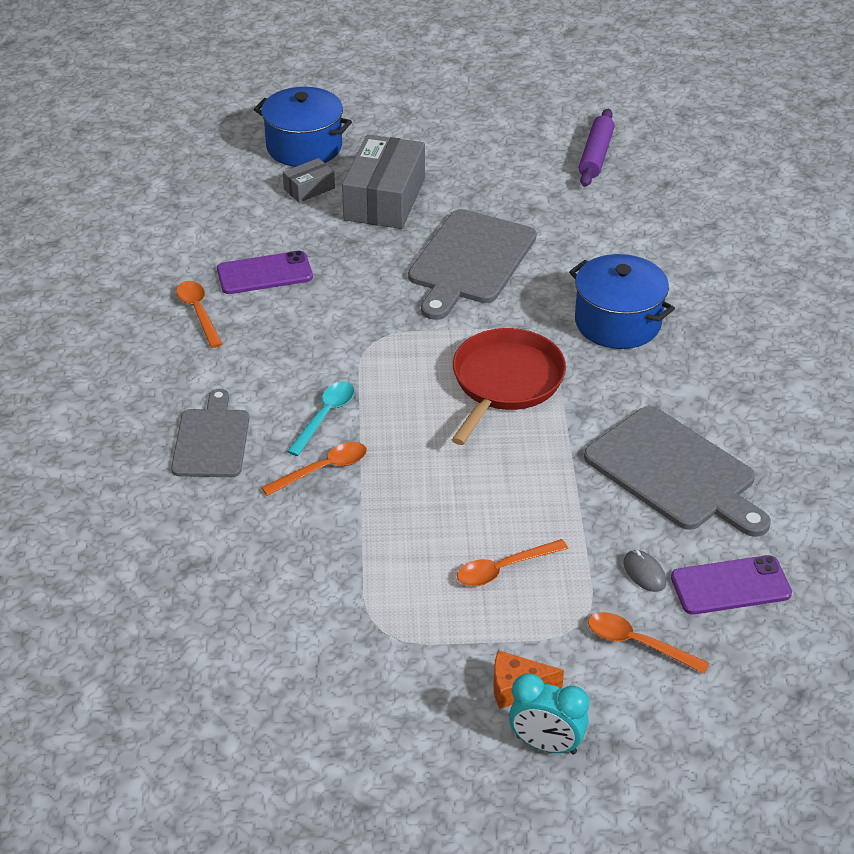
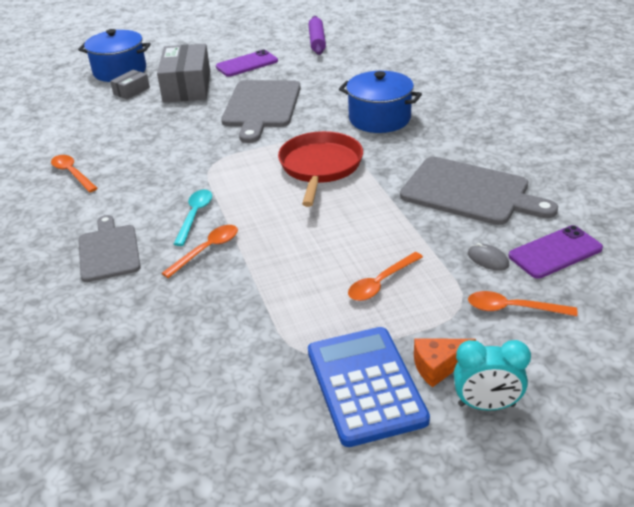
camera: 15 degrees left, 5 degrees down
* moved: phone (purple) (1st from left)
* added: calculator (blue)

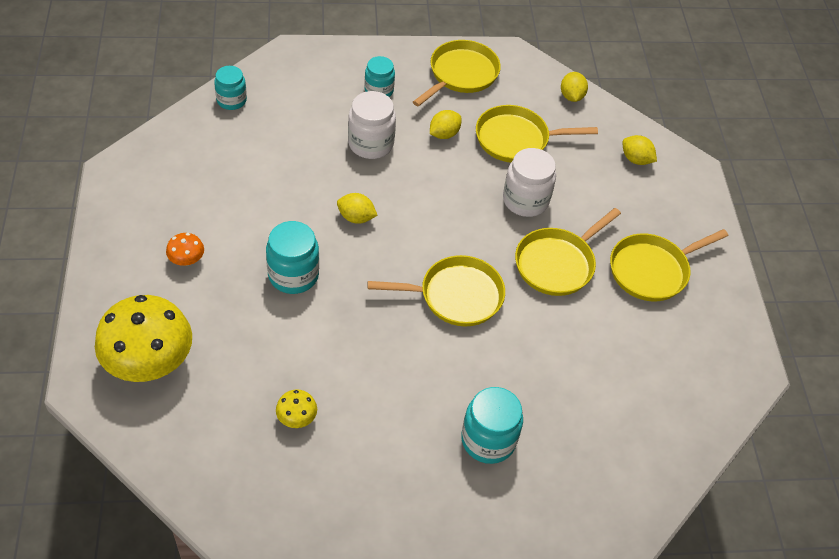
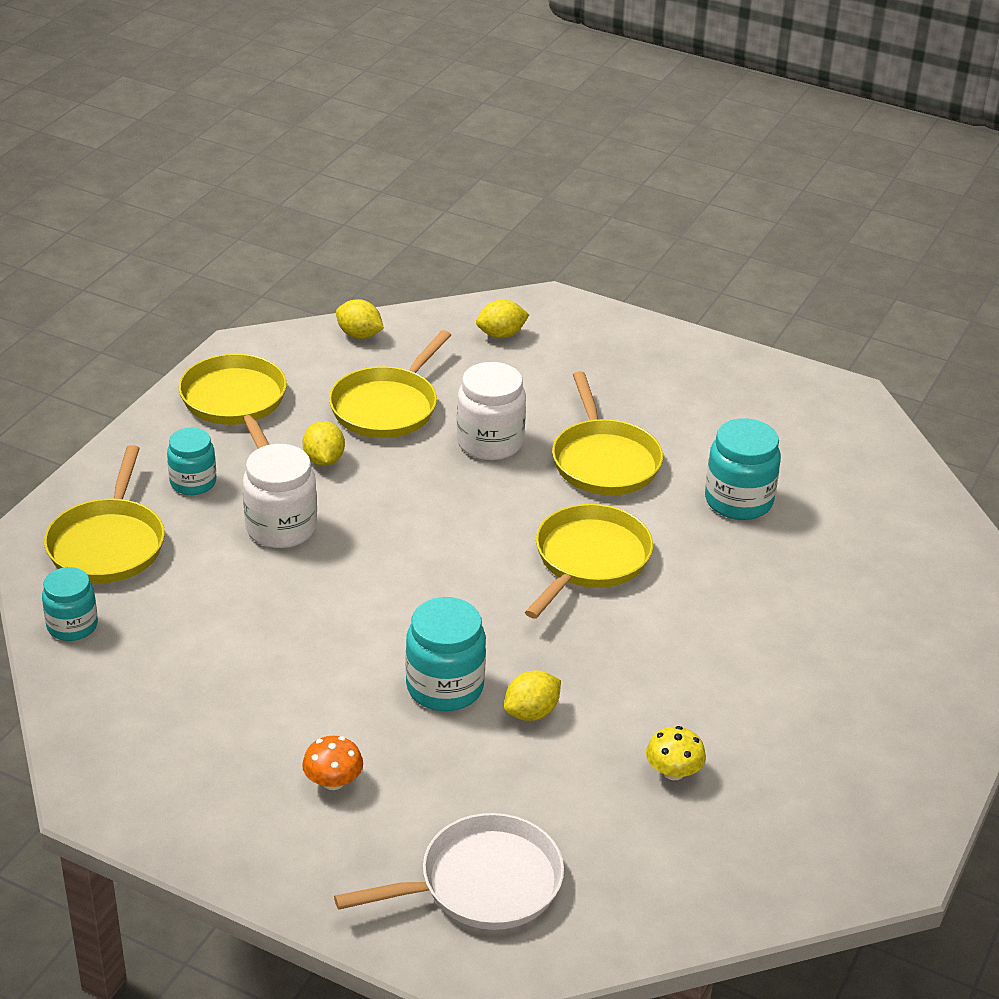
camera: 55 degrees left, 15 degrees down
* moved: lemon (yellow) (1st from left in the first image) to lemon (yellow) (4th from left)
* moved: pan (yellow) (5th from left in the first image) to pan (yellow) (1st from left)
* replaced: mushroom (yellow) (1st from left) to pan (white)
* moved: jar (turquoise) (4th from left)

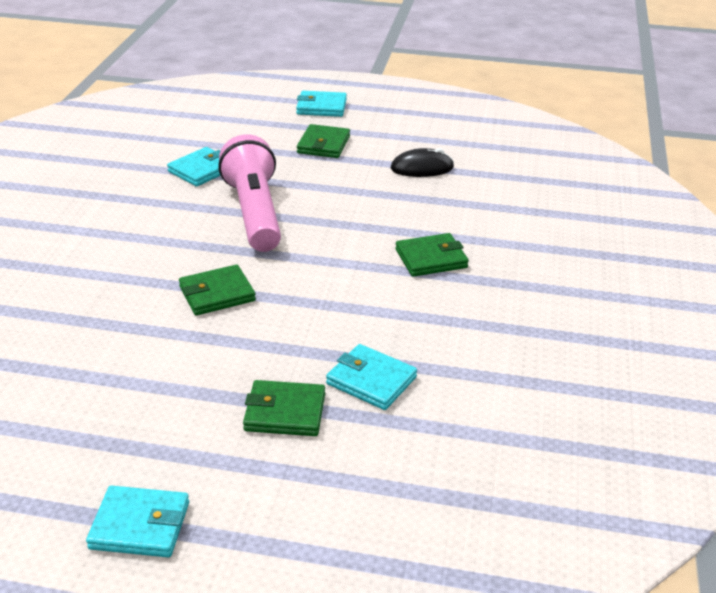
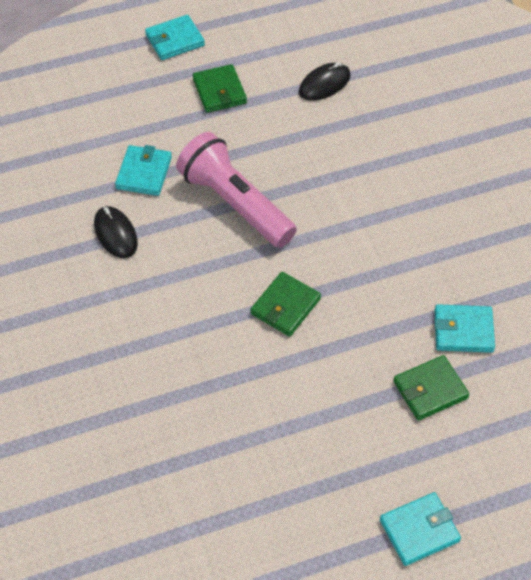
camera: 30 degrees left, 20 degrees up
* removed: wallet (green) (4th from left)
* added: mouse (black) (1st from left)

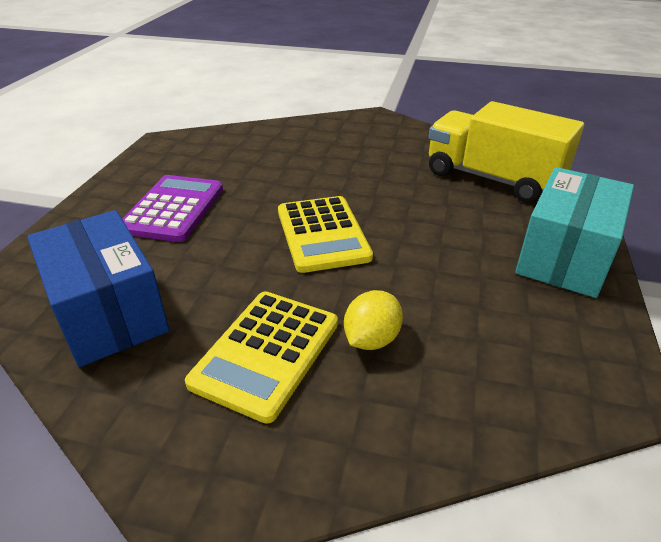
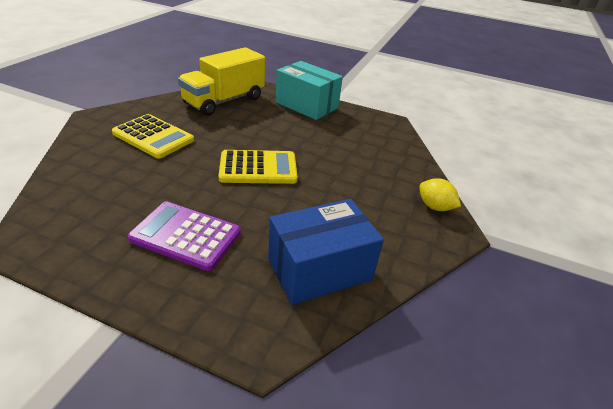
camera: 85 degrees left, 0 degrees up
* moved: lemon (yellow)
* moved: calculator (yellow) (1st from left)

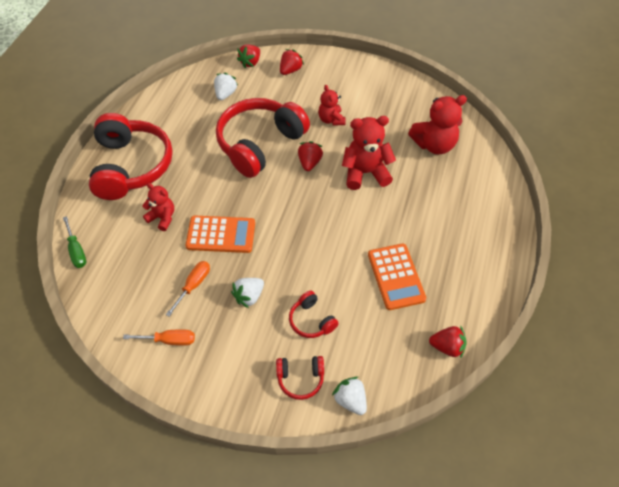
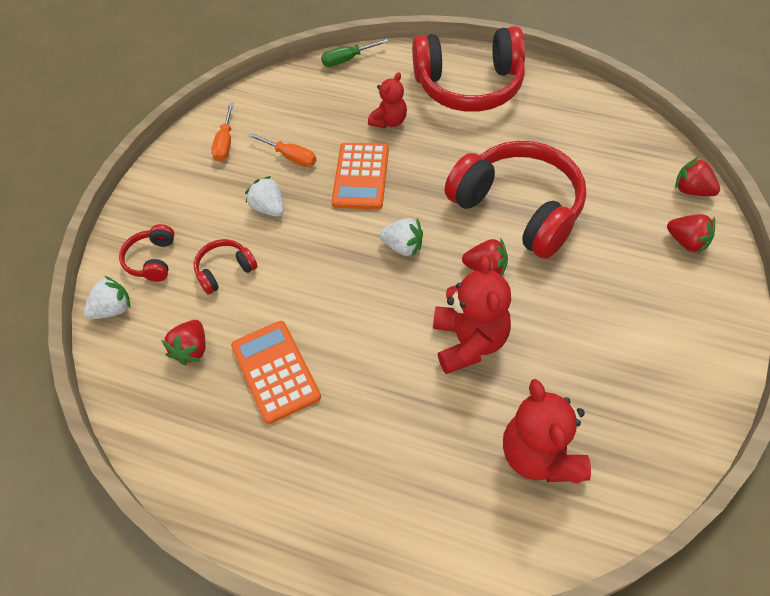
camera: 95 degrees right, 0 degrees up
* moved: strawberry (white) (1st from left in the first image) to strawberry (white) (3rd from left)
* removed: teddy bear (red) (2nd from left)
* turned: calculator (orange) (2nd from left in the first image) 75 degrees clockwise
* moved: strawberry (red) (4th from left in the first image) to strawberry (red) (1st from left)

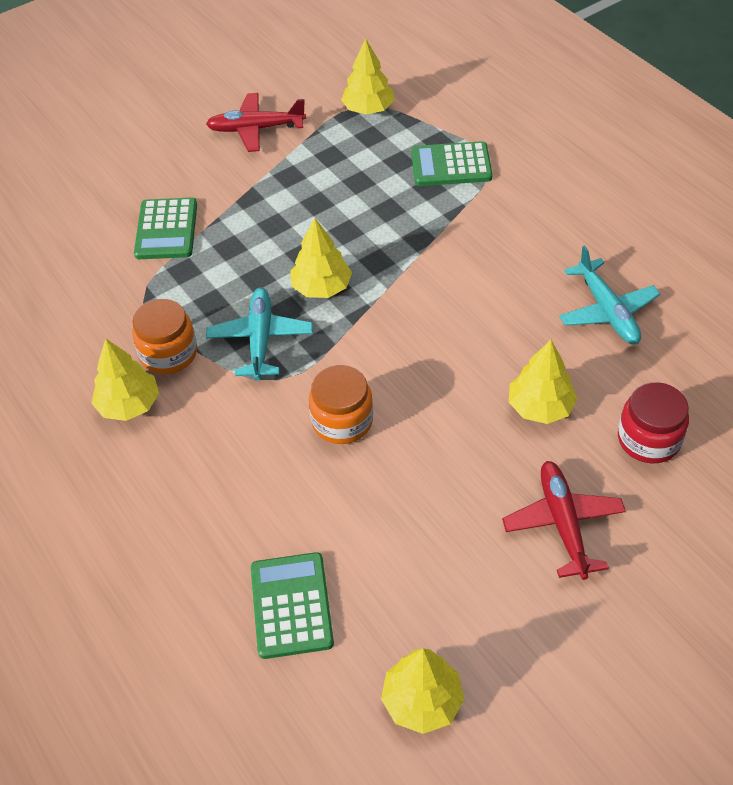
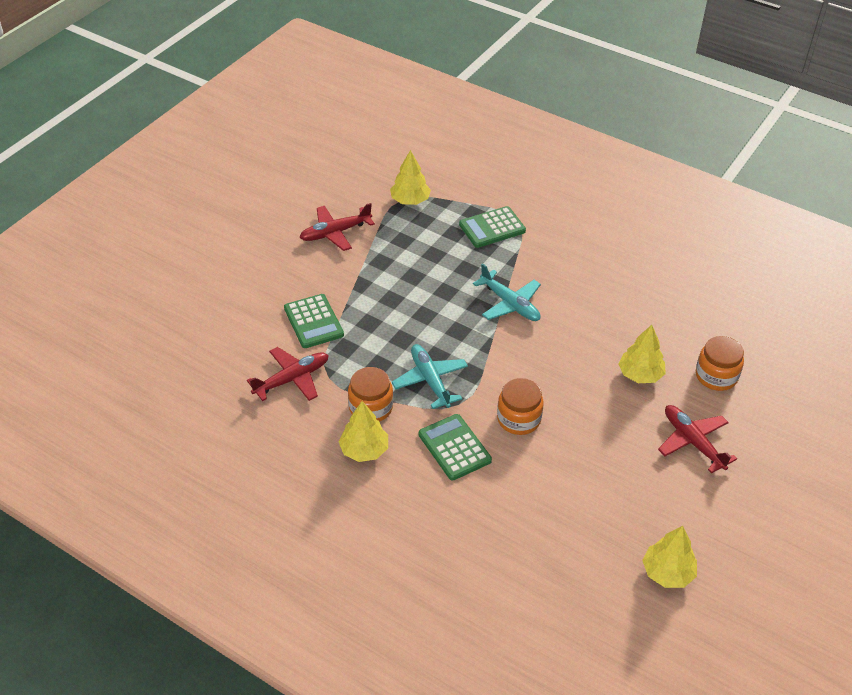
camera: 25 degrees left, 5 degrees down
* removed: tree (yellow) (2nd from left)
* moved: plane (turquoise) (2nd from left)
* recoloured: jar (red) to jar (orange) (3rd from left)
* moved: calculator (green) (2nd from left)
* added: plane (red) (1st from left)

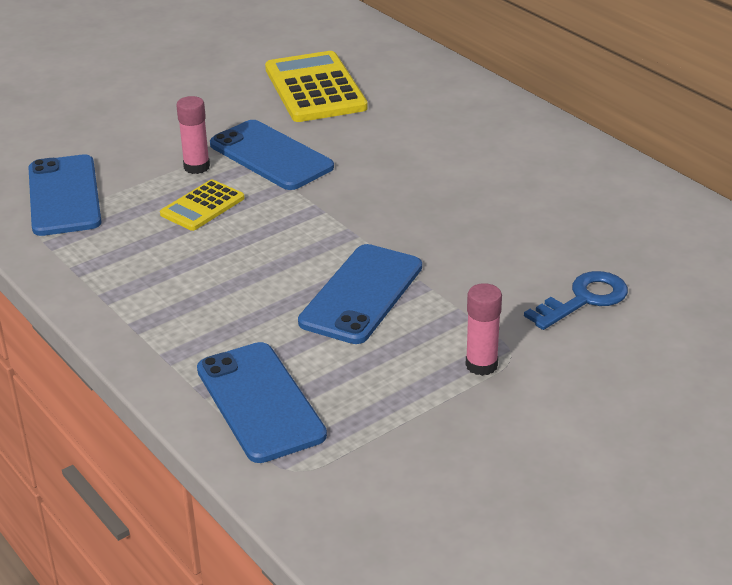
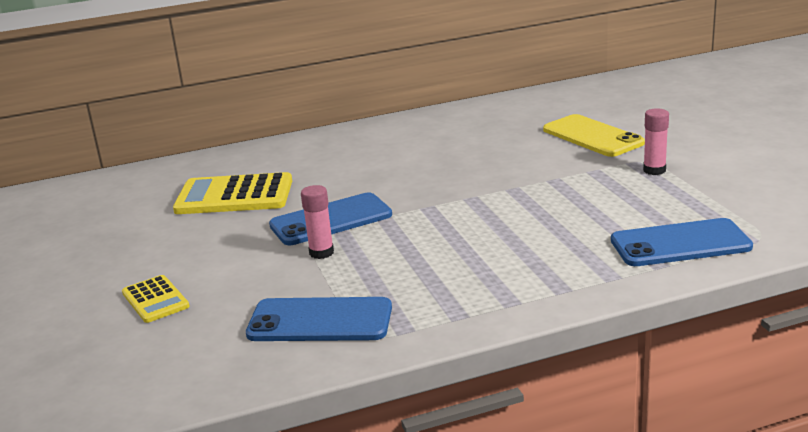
camera: 70 degrees left, 10 degrees down
* moved: calculator (yellow) (1st from left)
* removed: phone (blue) (4th from left)
* replaced: key (blue) to phone (yellow)

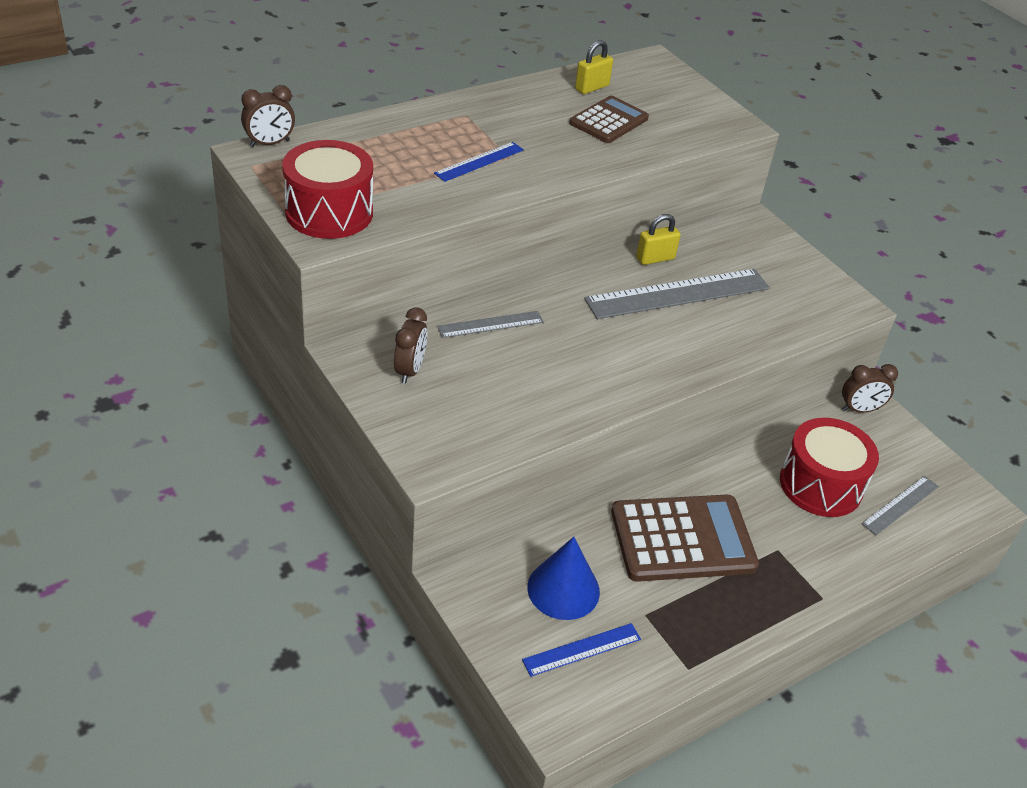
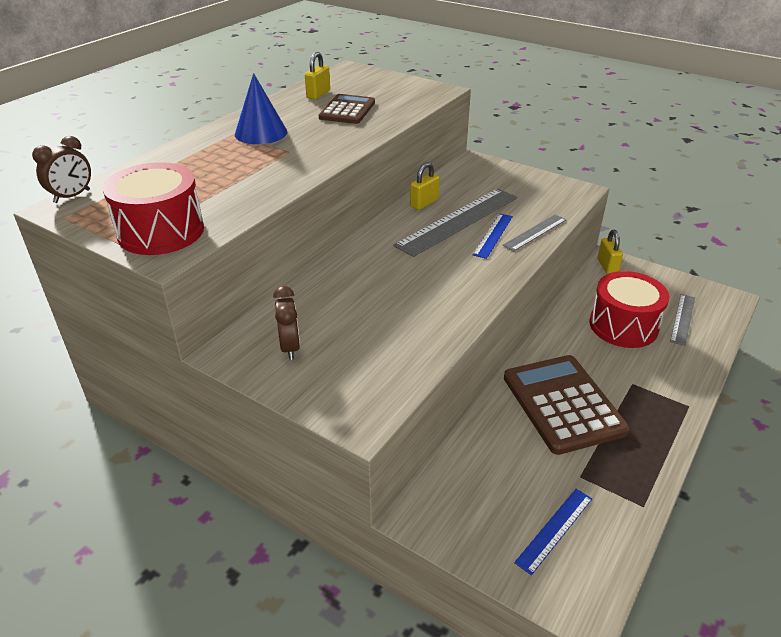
camera: 20 degrees left, 5 degrees down
* moved: ruler (blue) (1st from left)
* moved: ruler (grey) (1st from left in the first image) to ruler (grey) (2nd from left)
* replaced: clock (brown) (3rd from left) to padlock (yellow) (3rd from left)
* turned: calculator (brown) (2nd from left) 75 degrees counterclockwise
* moved: cone (blue)

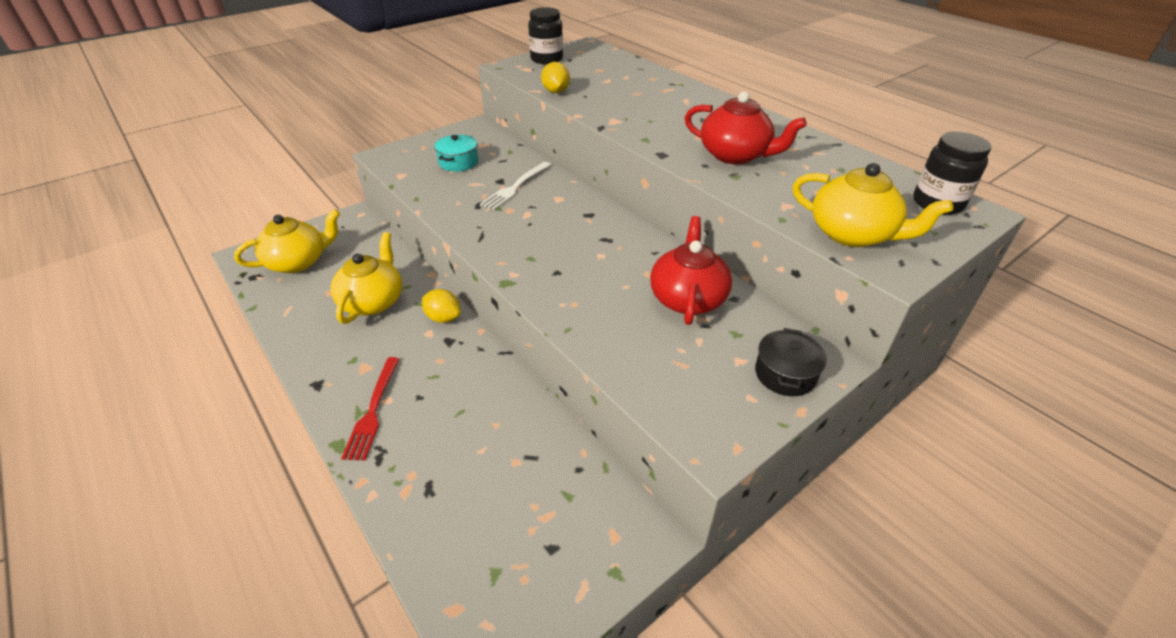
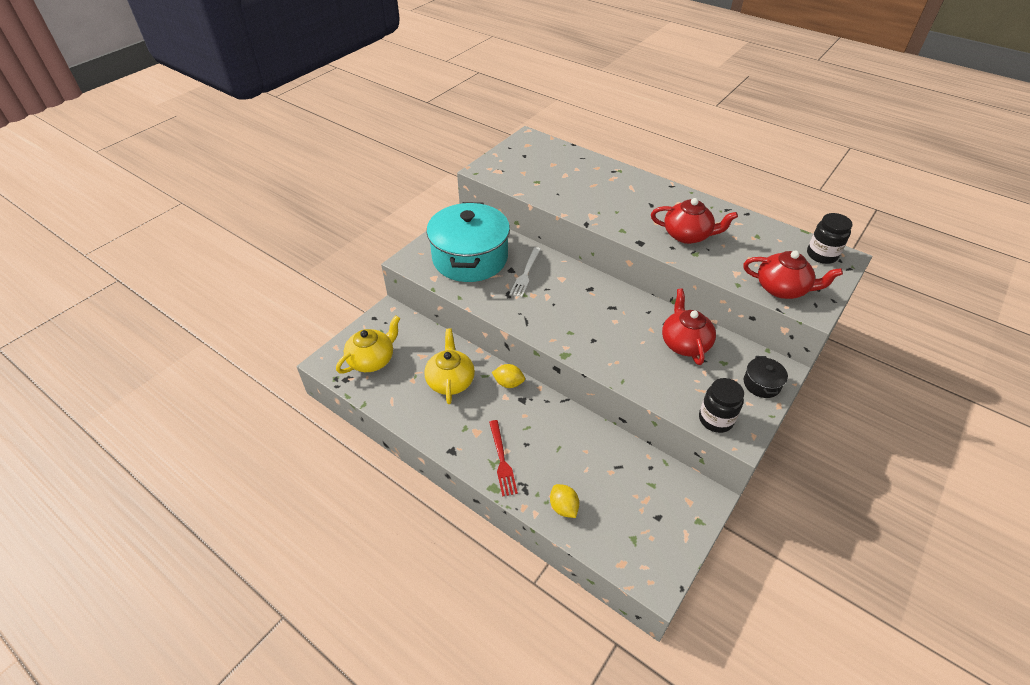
camera: 15 degrees left, 5 degrees up
* moved: jar (black) (1st from left)
* moved: lemon (yellow) (2nd from left)
* resized: pot (turquoise) x2.48
* recoloured: teapot (yellow) (3rd from left) to teapot (red) (3rd from left)

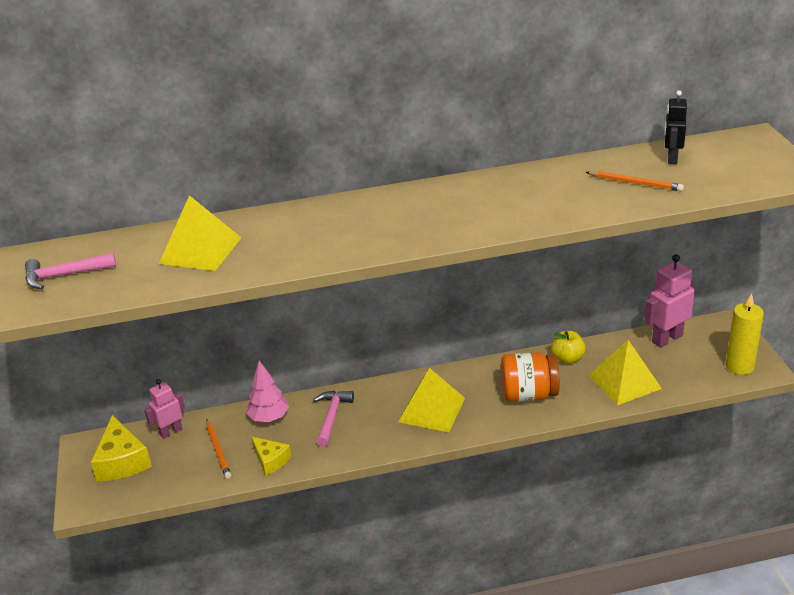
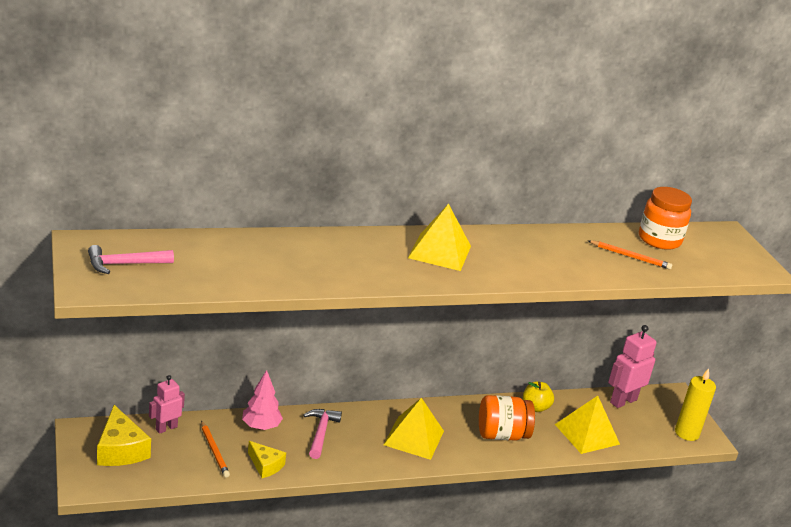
camera: 10 degrees left, 5 degrees down
* replaced: robot (black) to jar (orange) (2nd from left)
* moved: pyramid (yellow) (1st from left in the first image) to pyramid (yellow) (2nd from left)

